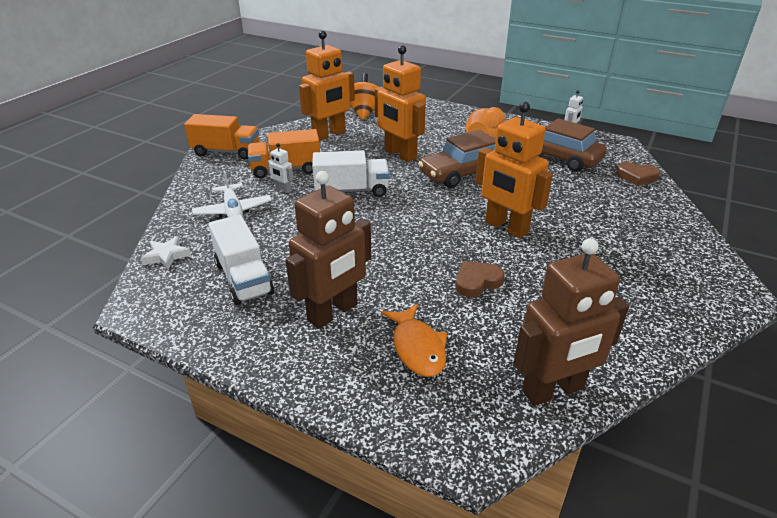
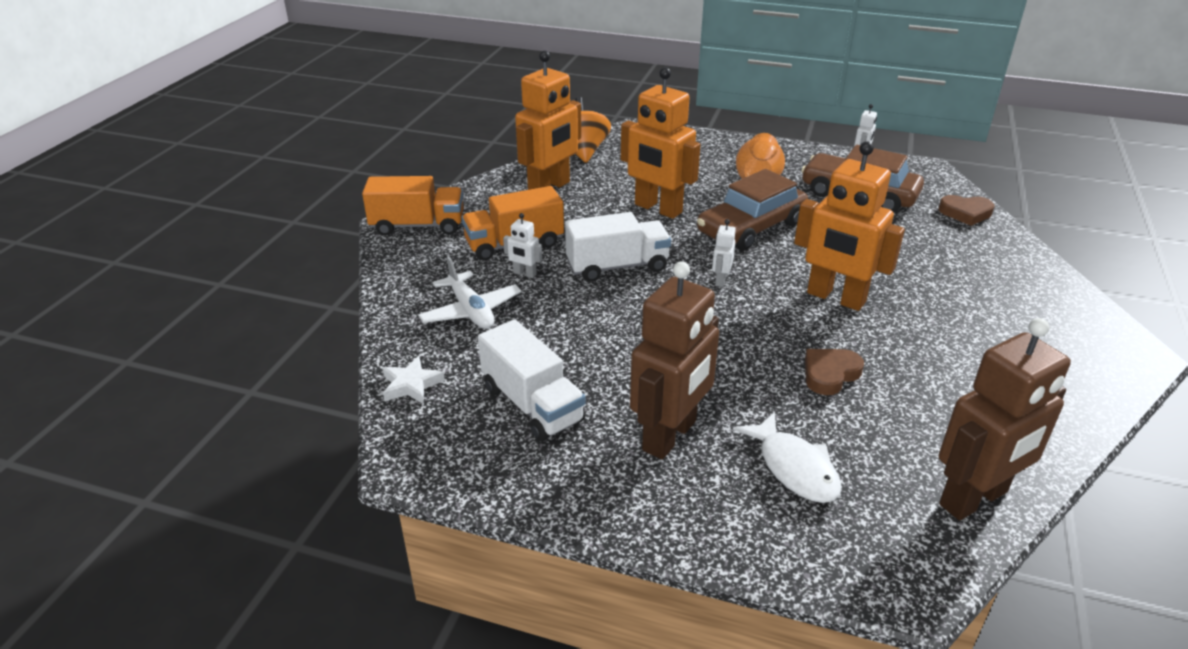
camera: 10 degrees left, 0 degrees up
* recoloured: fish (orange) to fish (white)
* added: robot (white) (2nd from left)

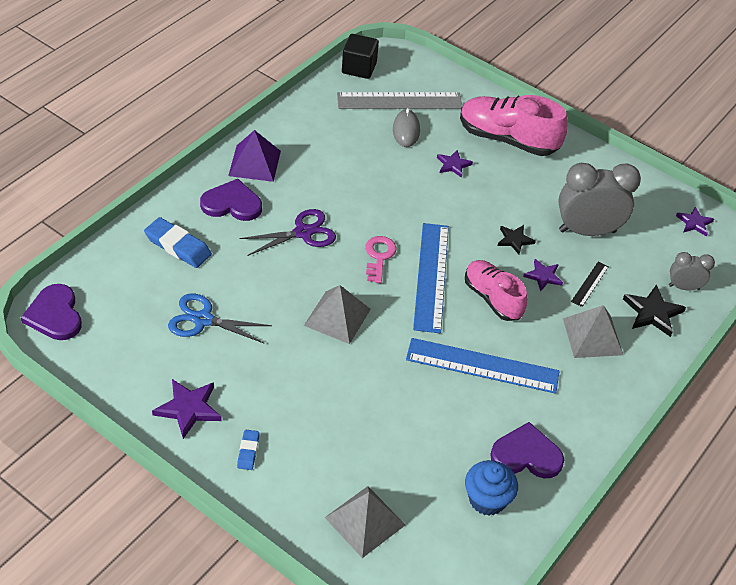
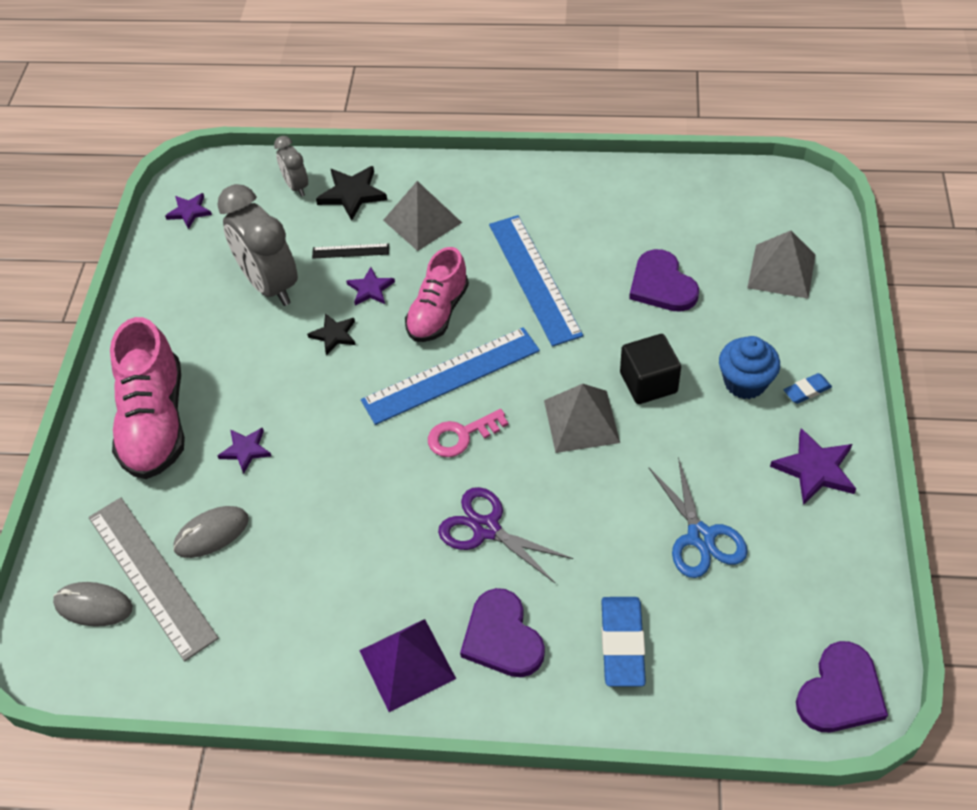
camera: 115 degrees left, 5 degrees up
* moved: cube (black)
* moved: heart (purple) (3rd from left in the first image) to heart (purple) (2nd from left)
* moved: cupcake (blue)
* added: mouse (grey) (1st from left)

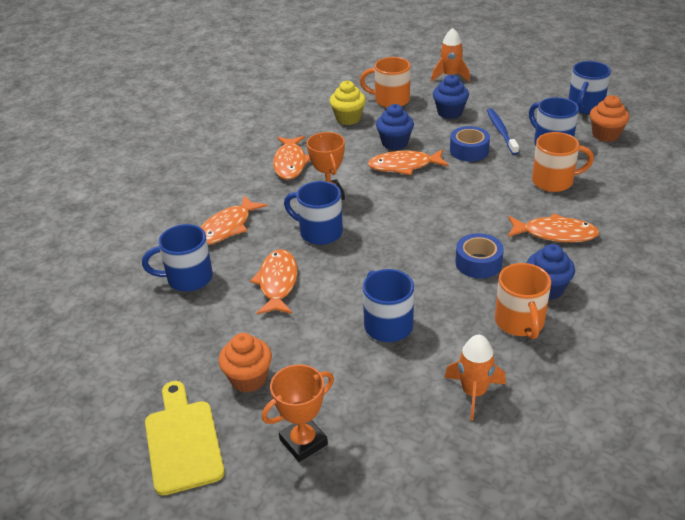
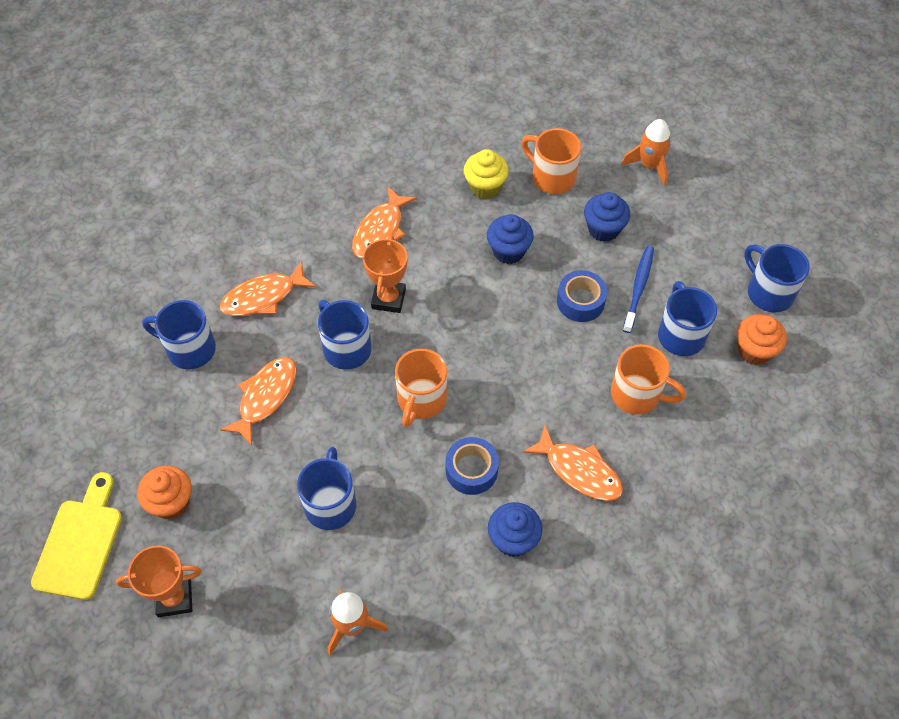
camera: 25 degrees right, 20 degrees up
* turned: mug (blue) (5th from left) 90 degrees clockwise
* removed: fish (orange) (4th from left)
* moved: mug (orange) (2nd from left in the first image) to mug (orange) (1st from left)

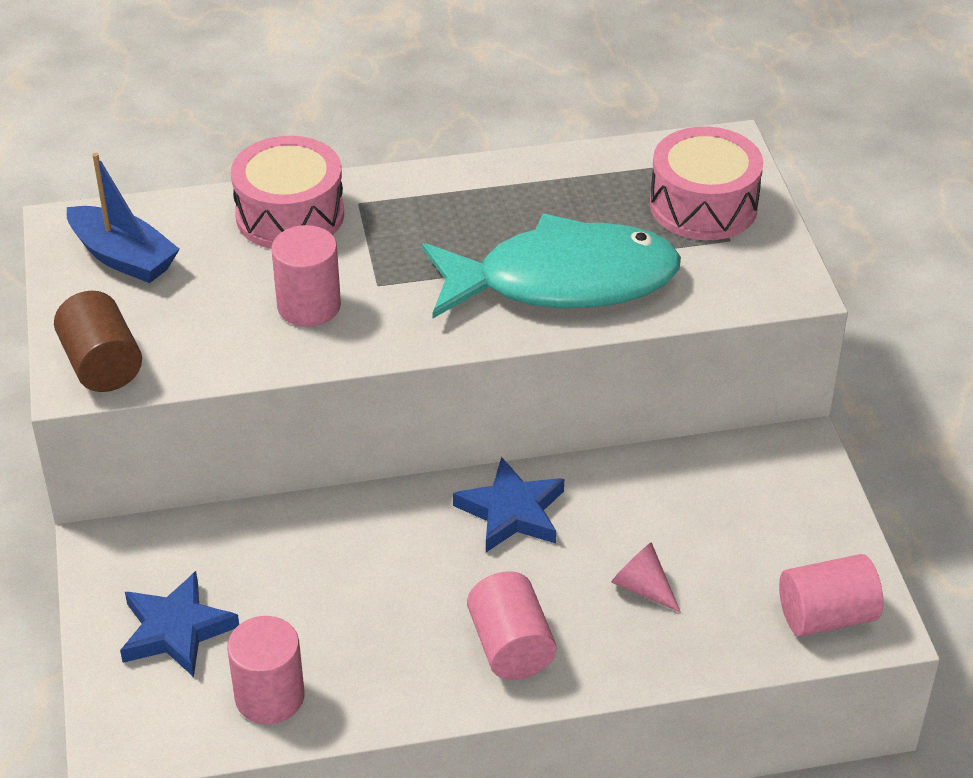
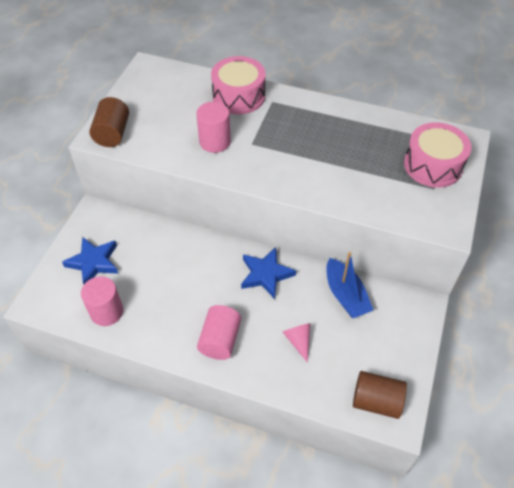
camera: 30 degrees right, 10 degrees up
* moved: boat (blue)
* removed: fish (turquoise)
* recoloured: cylinder (pink) (4th from left) to cylinder (brown) (2nd from left)

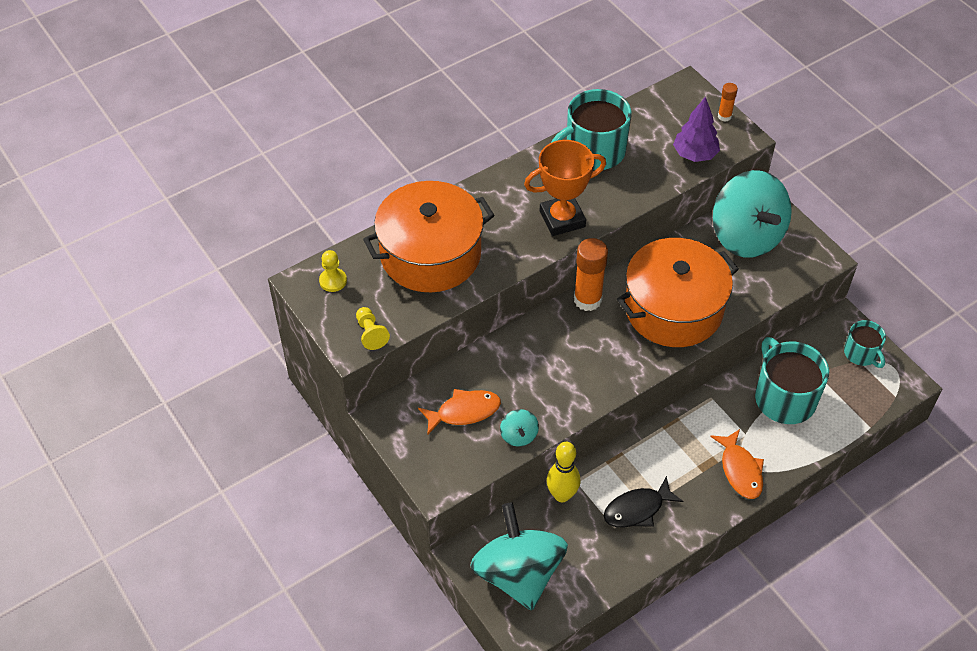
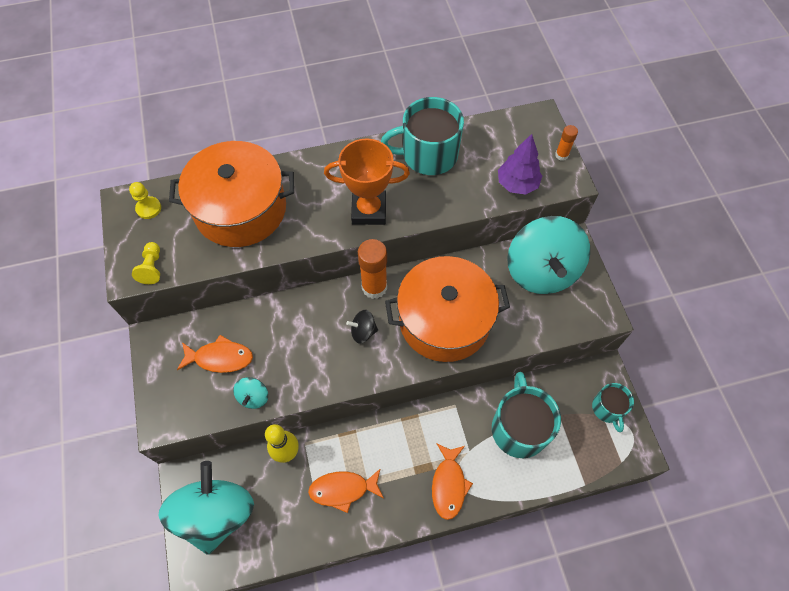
camera: 20 degrees right, 10 degrees up
* recoloured: fish (black) to fish (orange) (2nd from left)
* added: spinning top (black)

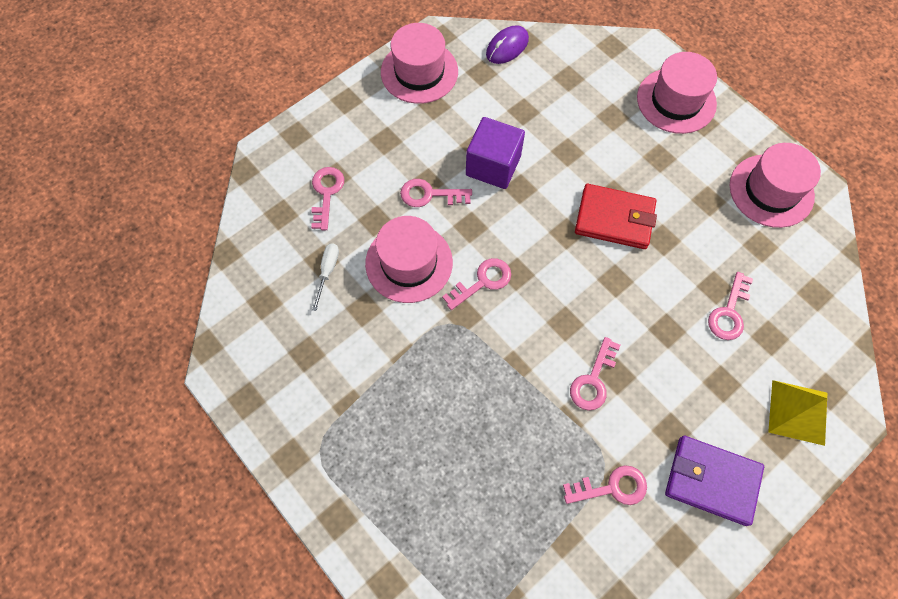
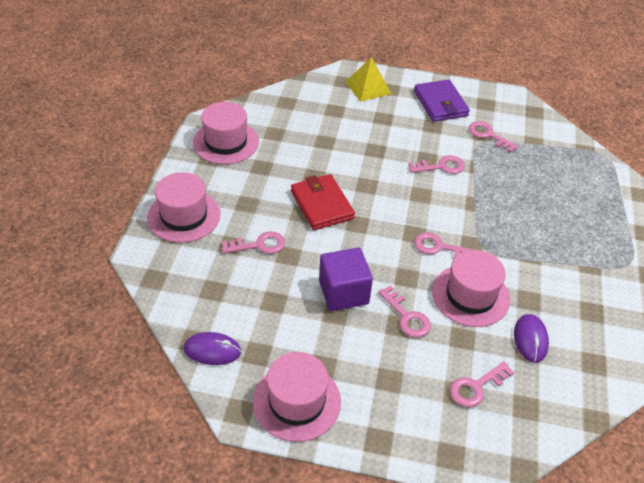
camera: 130 degrees left, 20 degrees down
* replaced: screwdriver (white) to mouse (purple) (2nd from left)
* moved: key (pink) (6th from left in the first image) to key (pink) (1st from left)

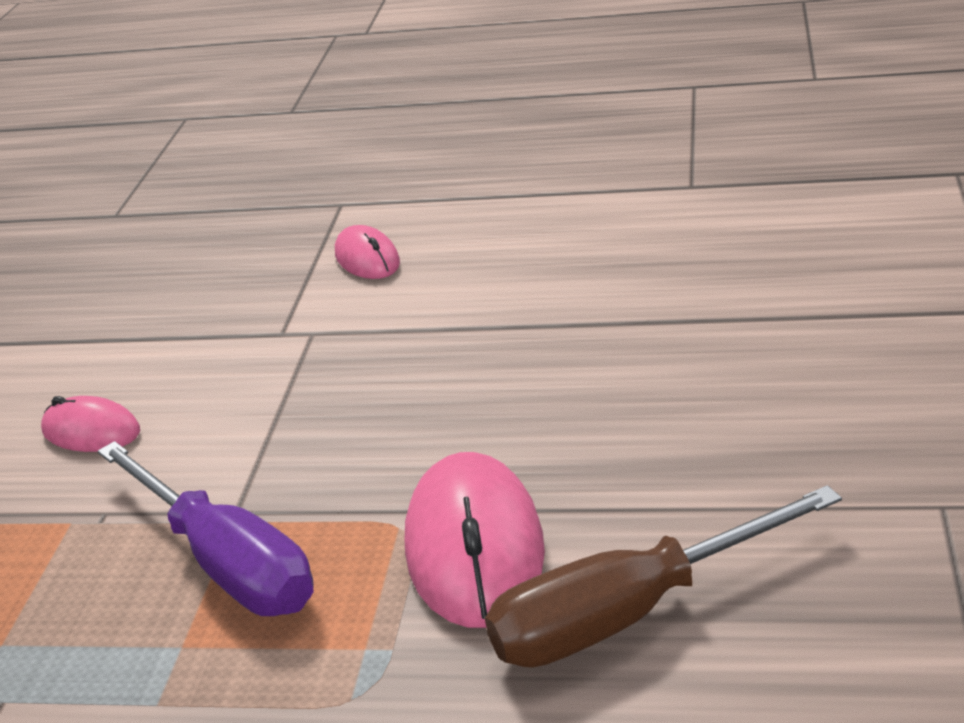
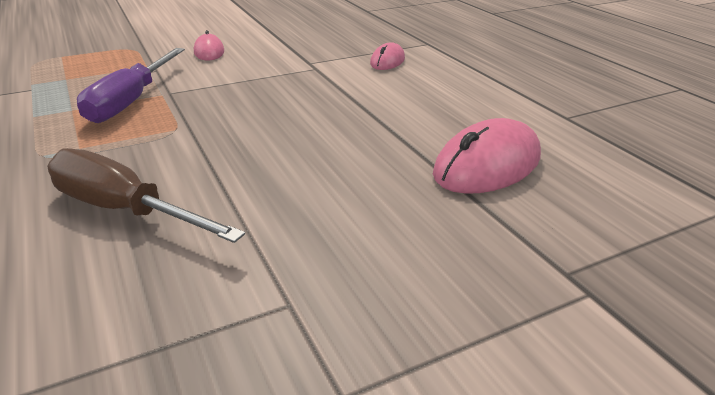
camera: 50 degrees right, 0 degrees up
* moved: mouse (pink) (3rd from left)

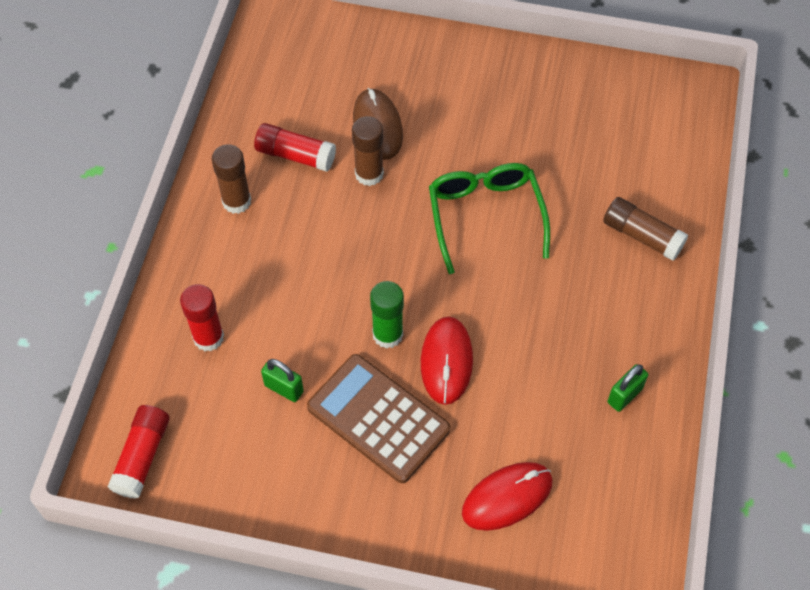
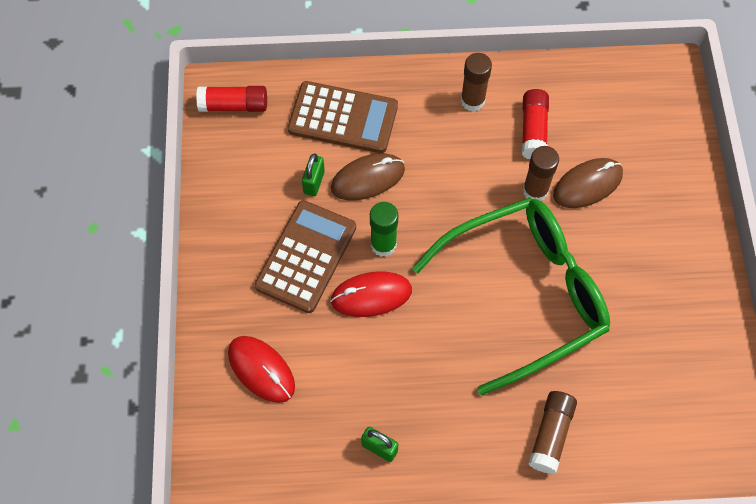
camera: 75 degrees right, 5 degrees up
* resized: glasses (green) x1.61
* replaced: glue stick (red) (2nd from left) to calculator (brown) (2nd from left)
* added: mouse (brown) (1st from left)

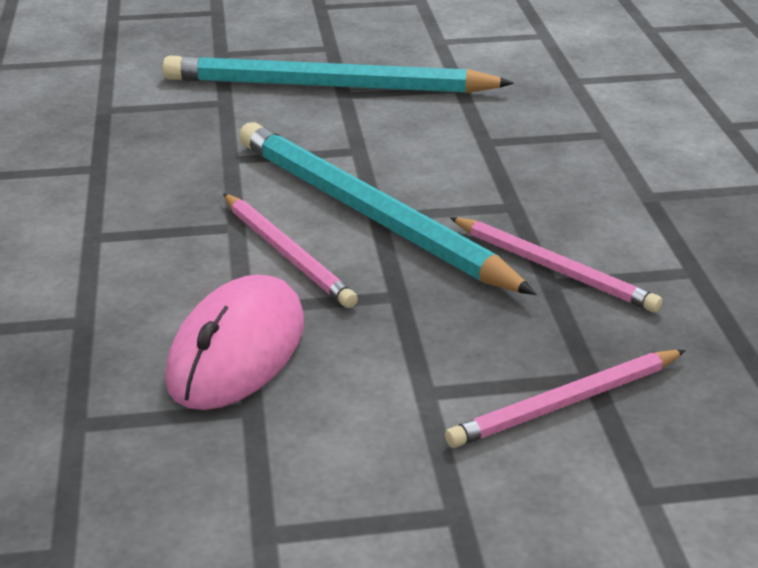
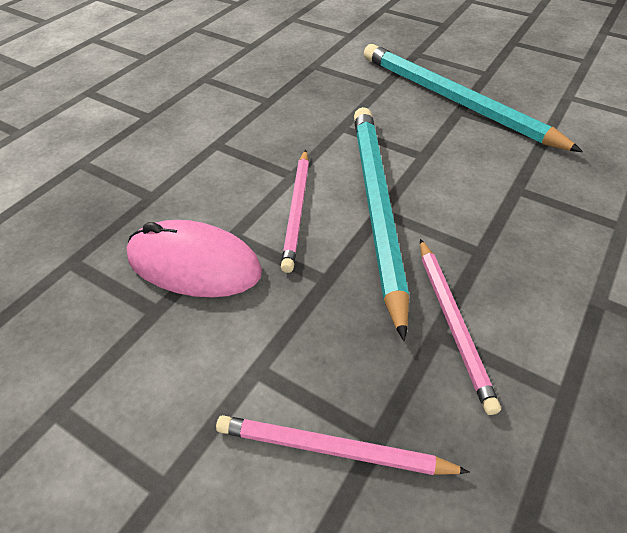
camera: 40 degrees right, 15 degrees up
* turned: mouse (pink) 45 degrees clockwise

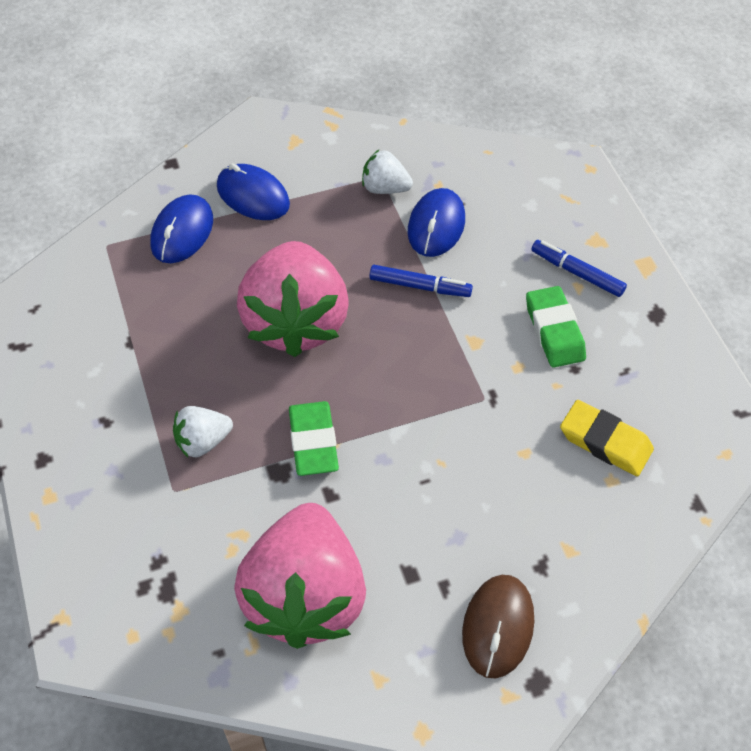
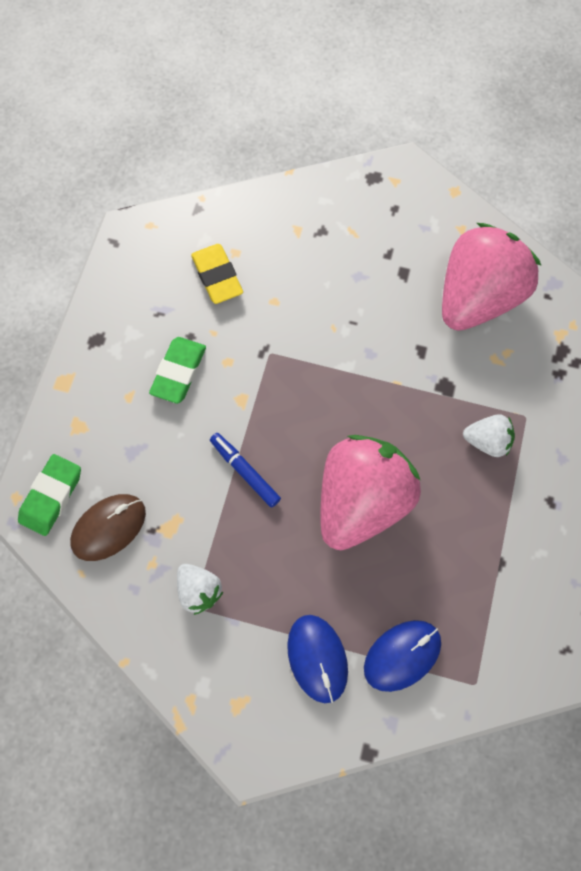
camera: 145 degrees left, 15 degrees up
* removed: mouse (blue) (3rd from left)
* removed: marker (blue) (2nd from left)
* moved: eraser (green) (1st from left)
* moved: mouse (brown)

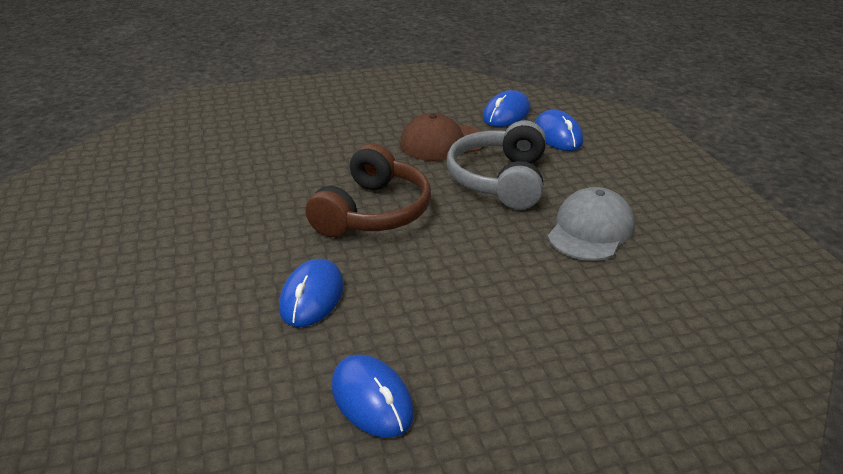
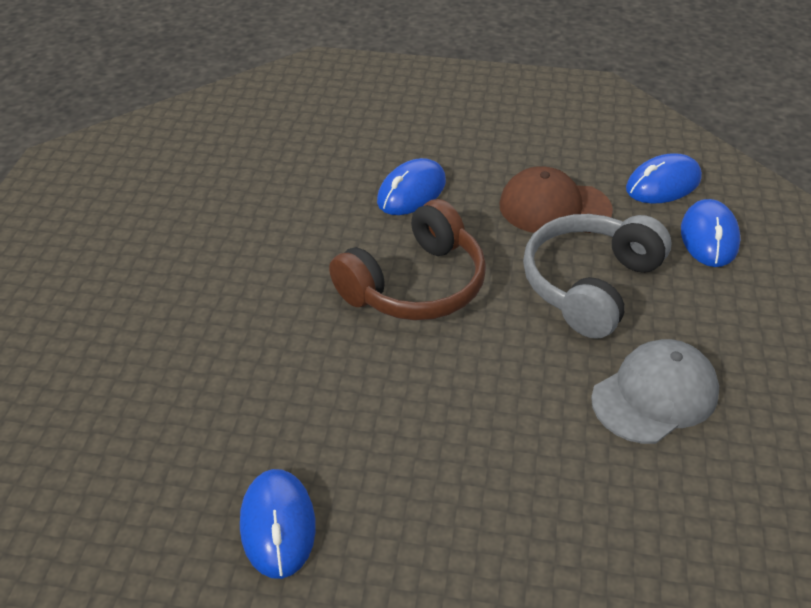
camera: 25 degrees right, 10 degrees up
* moved: mouse (blue) (1st from left in the first image) to mouse (blue) (2nd from left)

